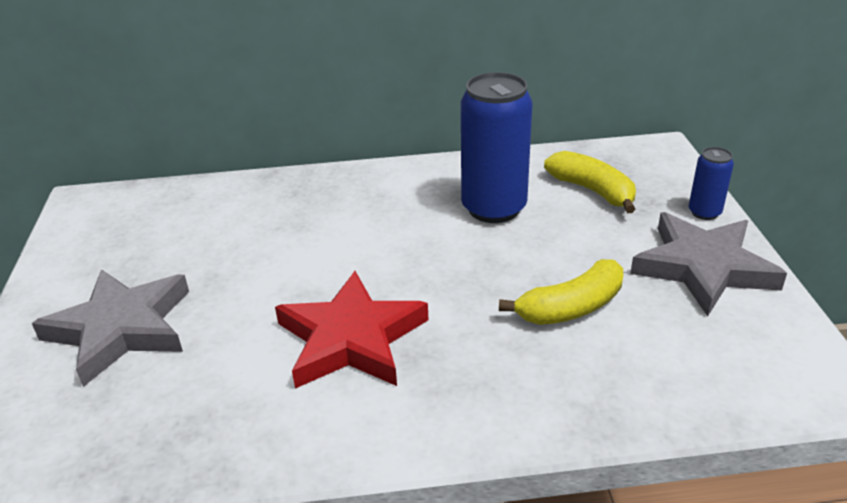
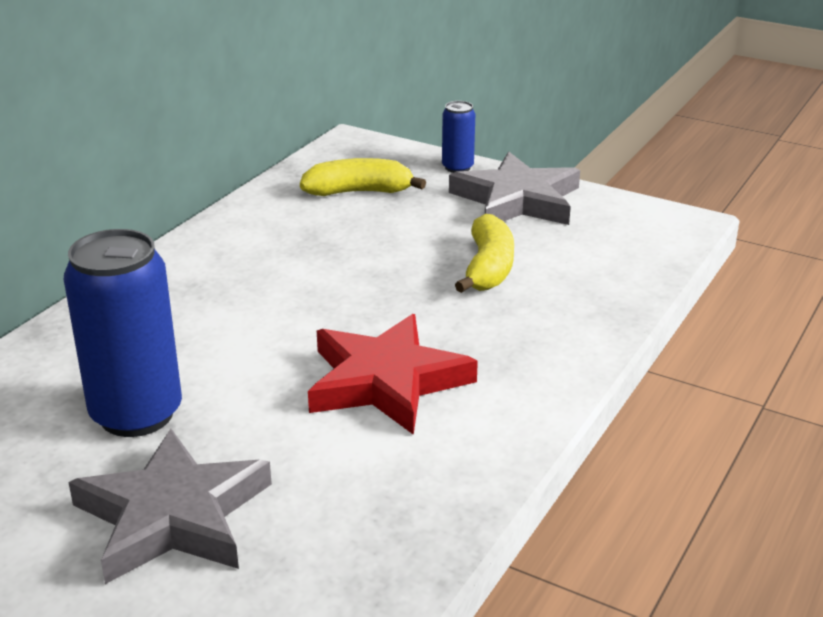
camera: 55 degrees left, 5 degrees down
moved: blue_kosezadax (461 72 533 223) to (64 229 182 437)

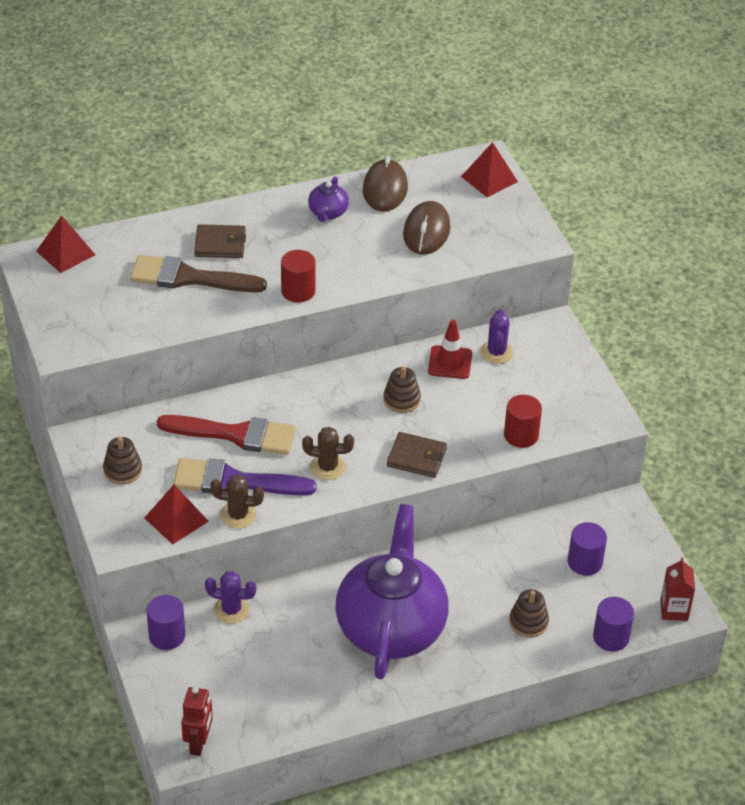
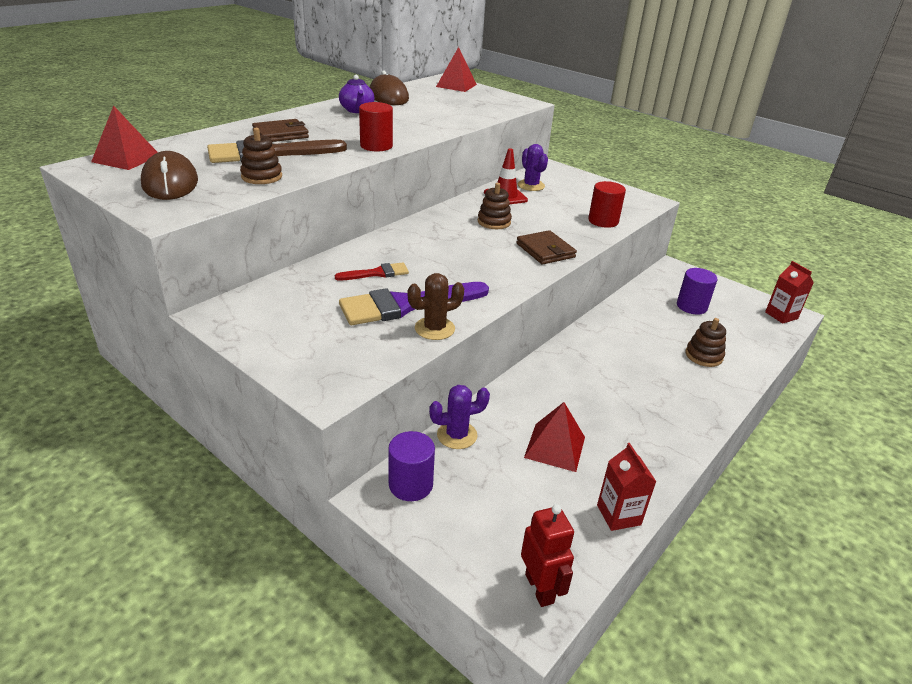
camera: 30 degrees left, 10 degrees down
removed: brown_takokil (302 427 354 480); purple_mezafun (335 504 449 679); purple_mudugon (593 597 634 651)
added: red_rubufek (597 443 656 531)
moved: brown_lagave (403 201 450 255) to (141 151 198 200); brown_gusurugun (103 437 142 485) to (240 128 282 184); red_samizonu (144 485 209 544) to (524 402 585 472)
turned: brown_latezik (387 432 447 478) = (516 230 577 265) 75 degrees clockwise
resized: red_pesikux (157 415 296 455) = (335 262 409 280) x0.51

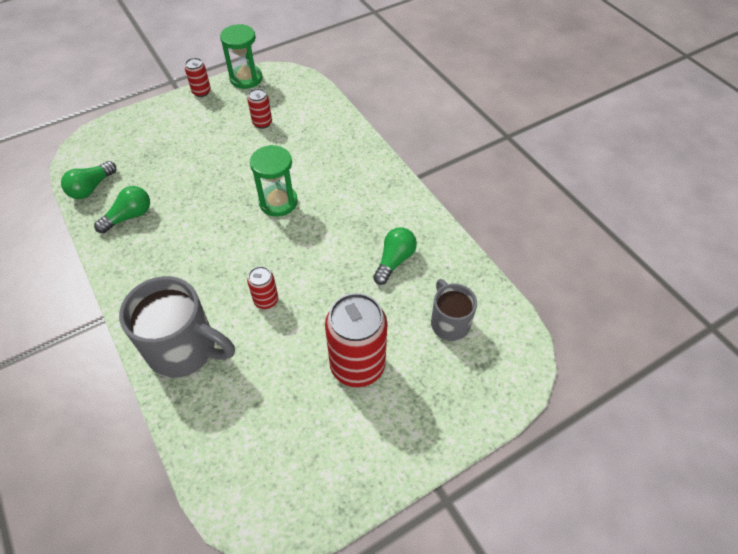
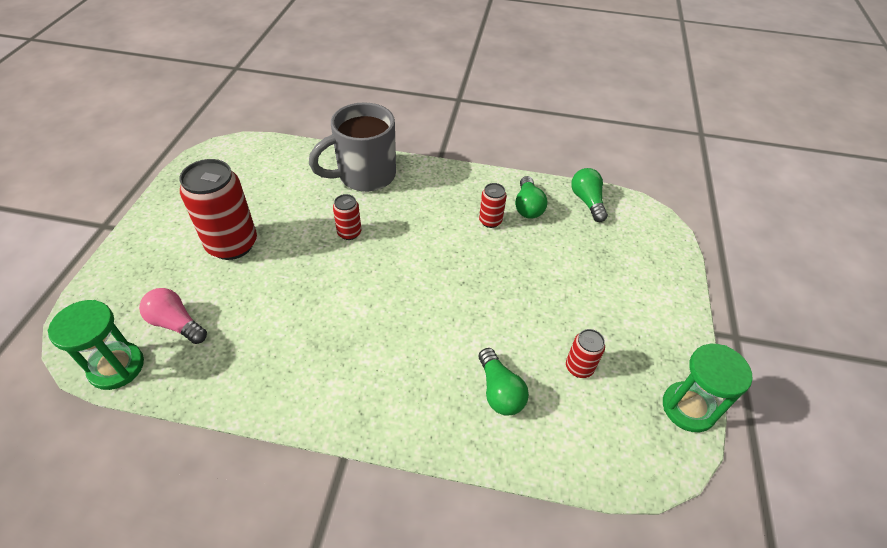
camera: 130 degrees right, 5 degrees down
moved: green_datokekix (250 145 298 217) to (48 300 144 390); red_kosezadax (185 58 211 97) to (479 183 507 228); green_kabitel (373 227 417 285) to (479 348 529 415)
replaced: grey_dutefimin (431 279 477 341) to pink_kabitel (139 288 207 344)

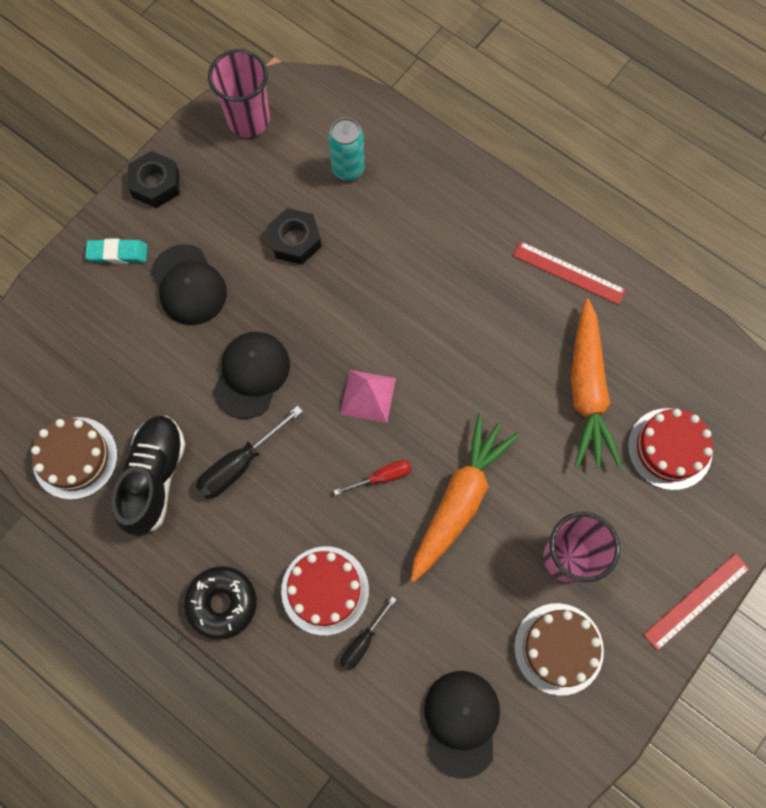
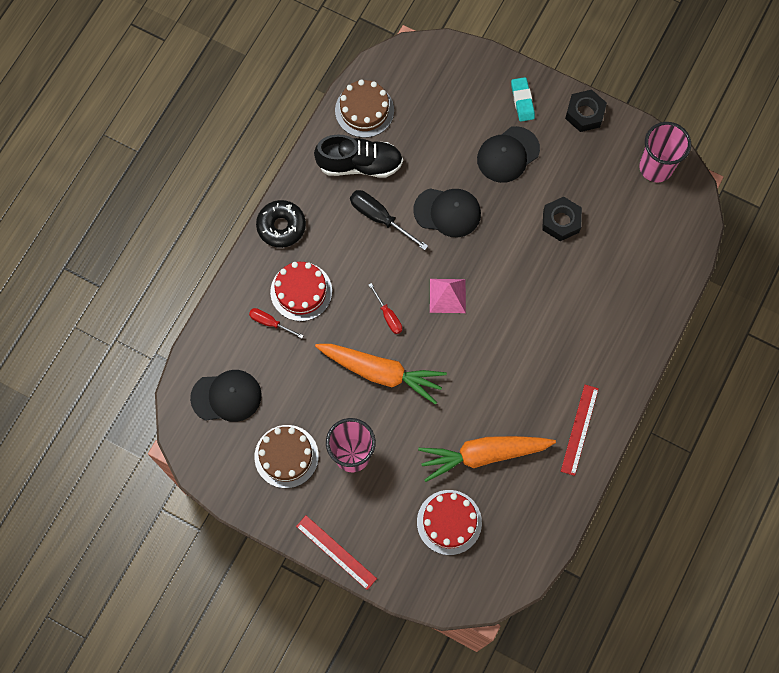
camera: 80 degrees right, 0 degrees up
removed: turquoise_kosezadax (328 118 364 181)
recoloured: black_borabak (340 596 397 671) to red_borabak (249 308 304 338)

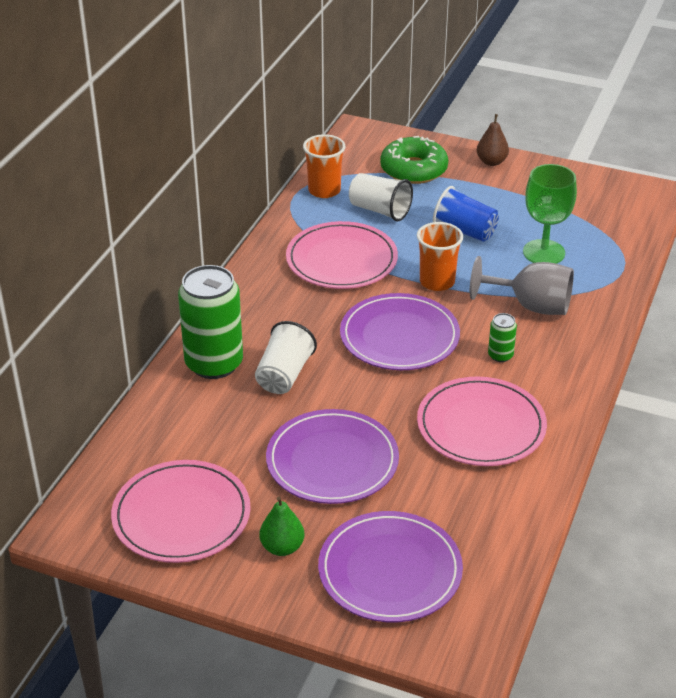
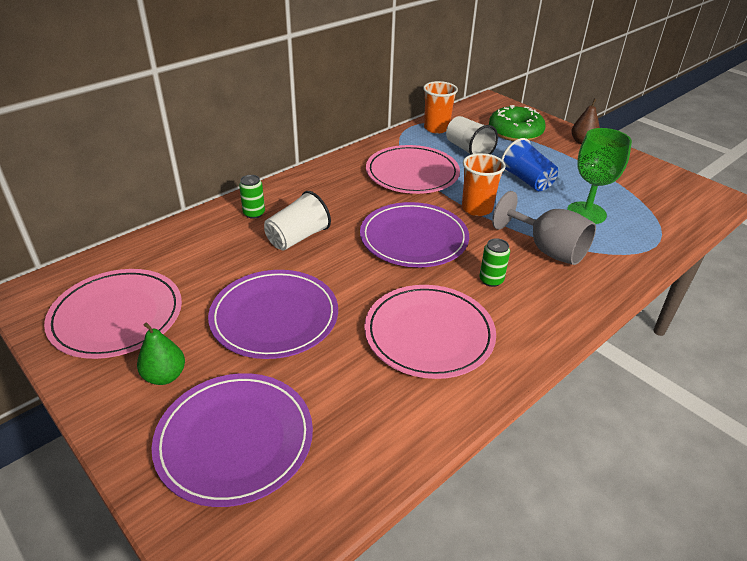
camera: 25 degrees right, 0 degrees up
resized: green_kosezadax (178 265 243 379) = (239 175 265 219) x0.44

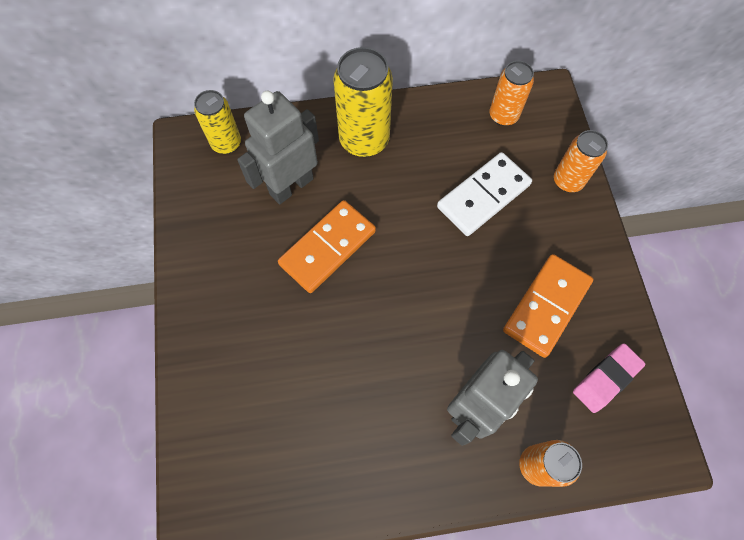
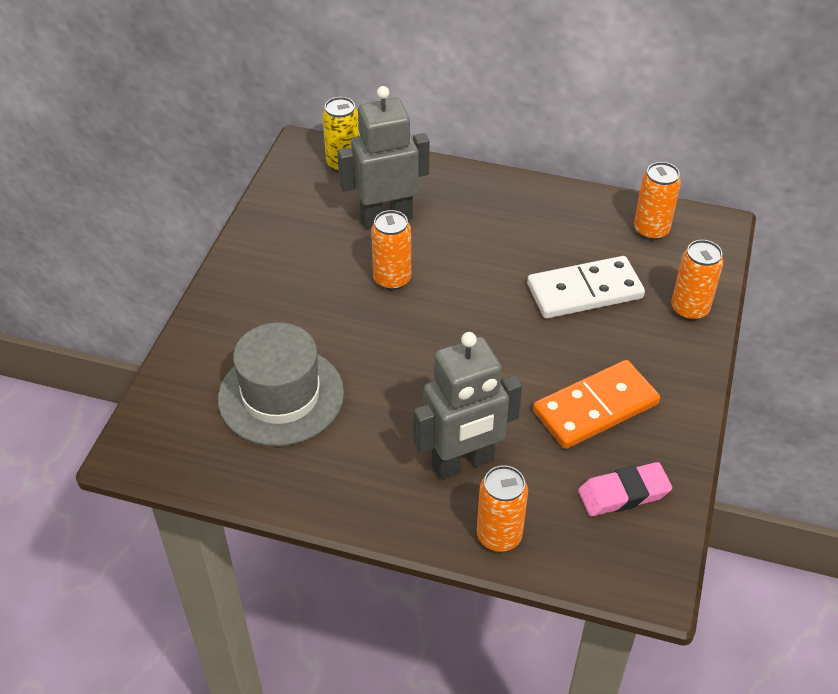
camera: 25 degrees right, 20 degrees down
removed: yellow_kosezadax (333 47 393 157)
added: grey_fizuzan (218 323 344 446)
replaced: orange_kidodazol (278 200 376 293) to orange_kosezadax (371 210 411 290)

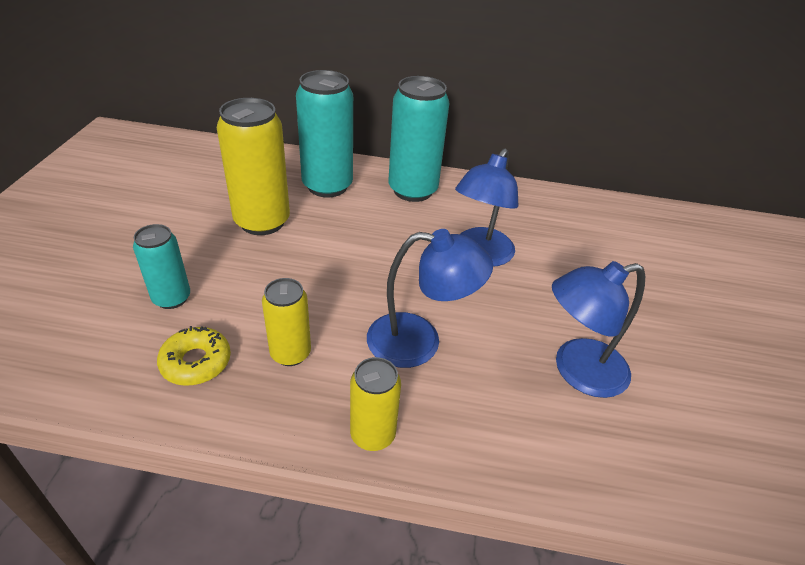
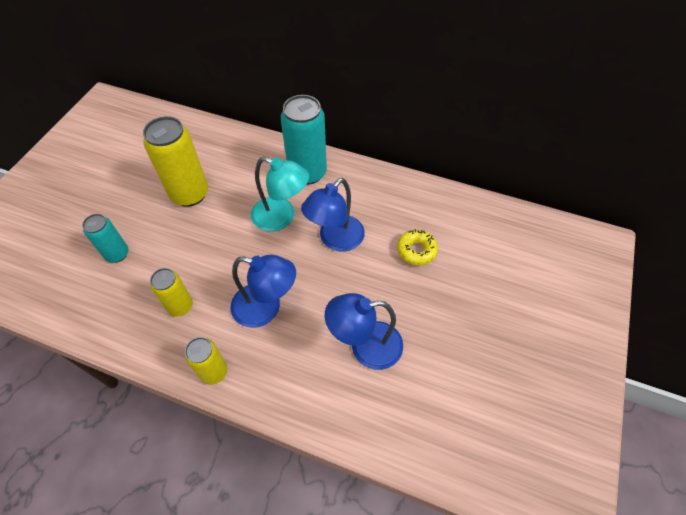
camera: 15 degrees right, 15 degrees up
removed: turquoise_kosezadax (296 70 353 197)
added: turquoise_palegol (251 157 309 232)
moved: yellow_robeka (157 326 231 386) to (397 229 438 266)

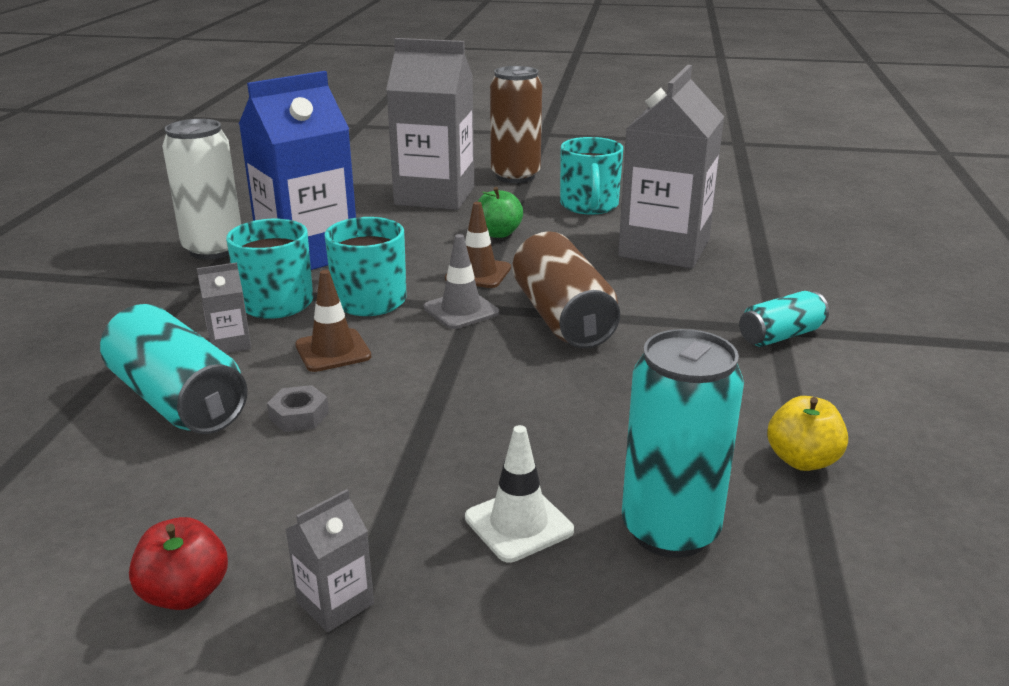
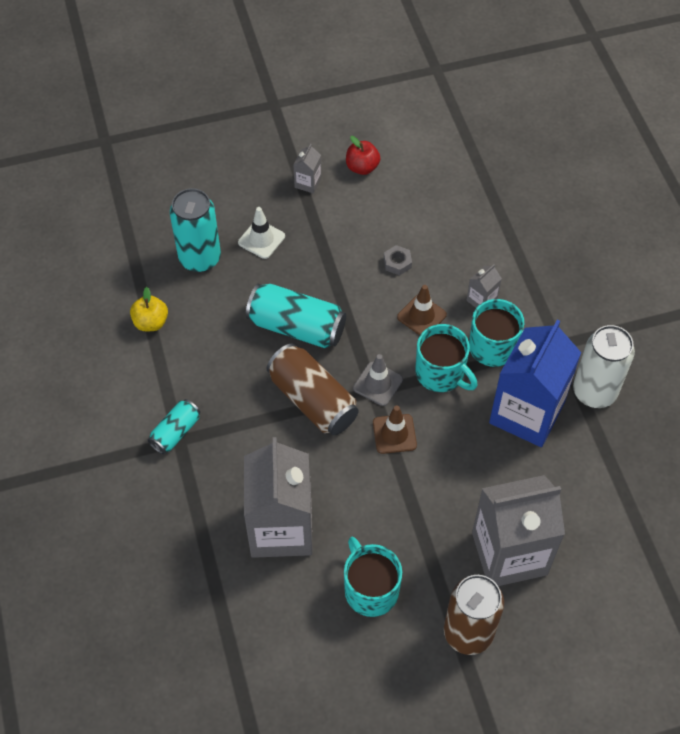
camera: 155 degrees right, 30 degrees up
removed: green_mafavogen (478 187 523 238)
moved: turquoise_kosezadax (100 304 248 434) to (246 284 346 348)

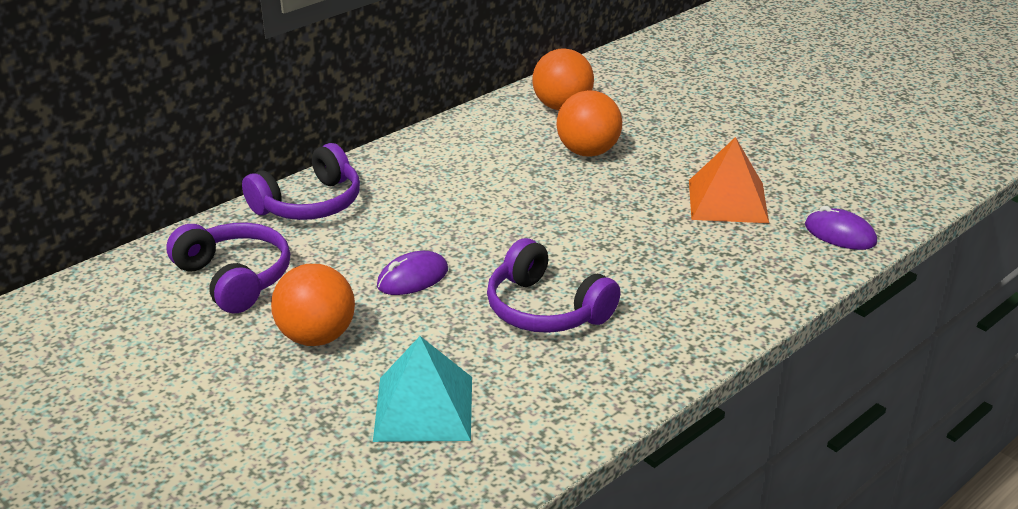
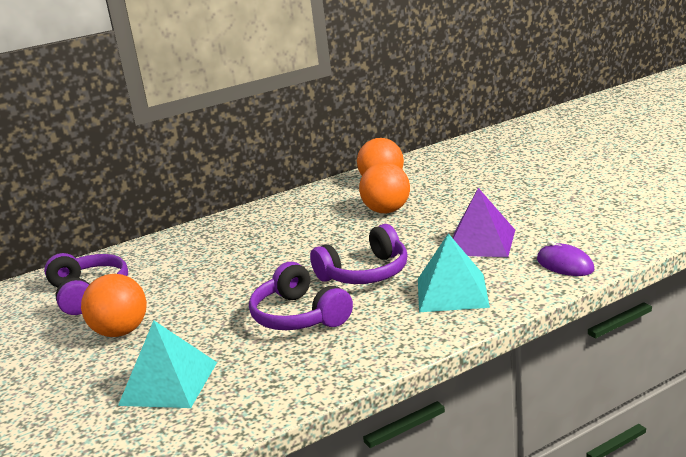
camera: 15 degrees right, 10 degrees down
removed: purple_lagave (377 251 448 295)
added: turquoise_samizonu (418 233 490 312)
moved: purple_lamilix (242 143 360 220) to (310 224 408 284)
recoloured: orange_samizonu (689 137 769 223) to purple_samizonu (453 188 515 257)

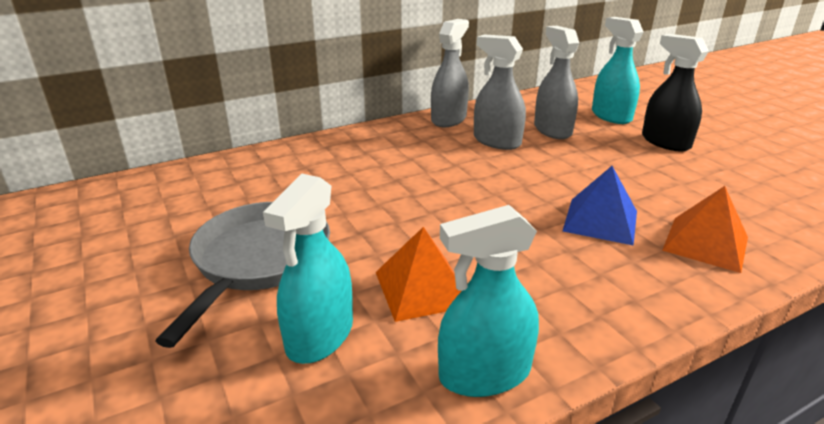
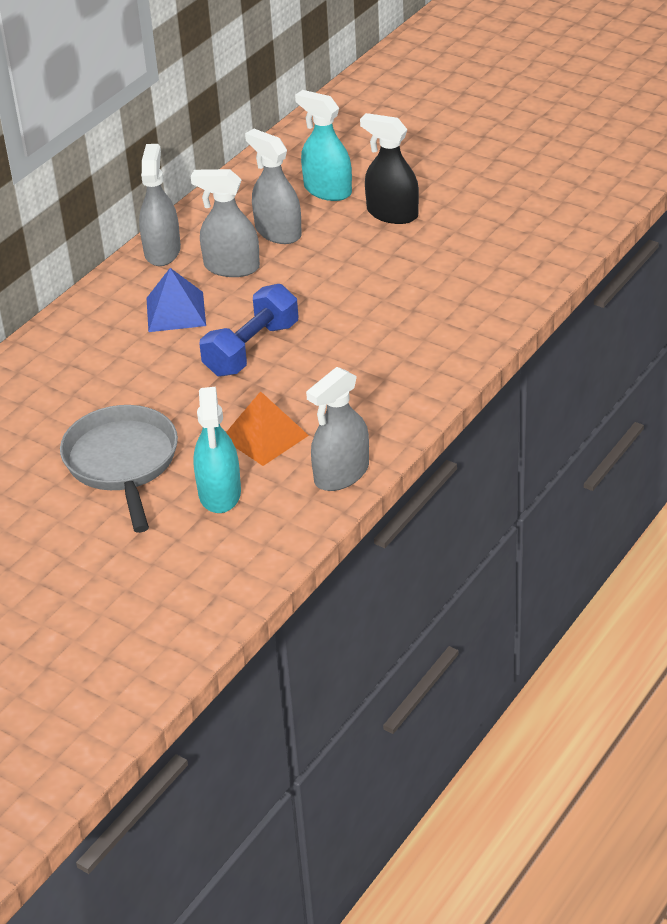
camera: 25 degrees left, 10 degrees up
removed: orange_samizonu (662 186 748 273)
added: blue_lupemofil (200 284 298 377)
moved: blue_samizonu (563 166 637 246) to (147 268 206 332)
recoloured: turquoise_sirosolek (438 205 539 397) to grey_sirosolek (306 367 369 491)

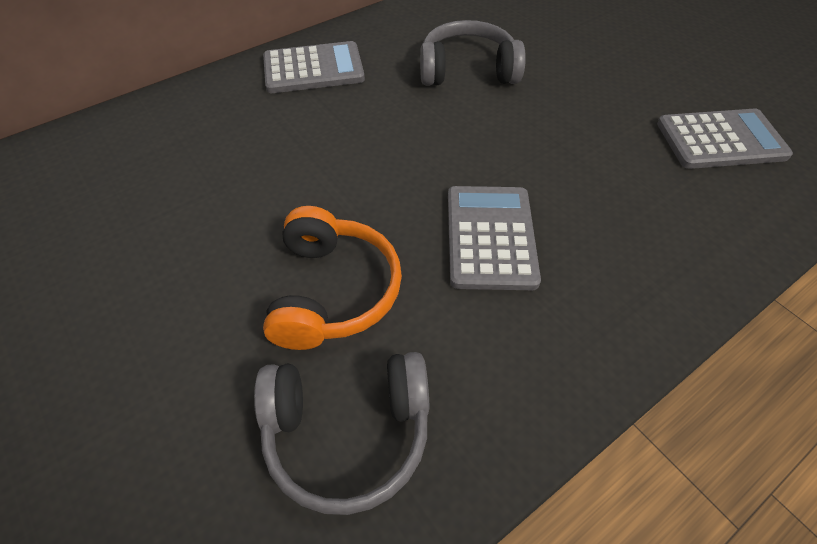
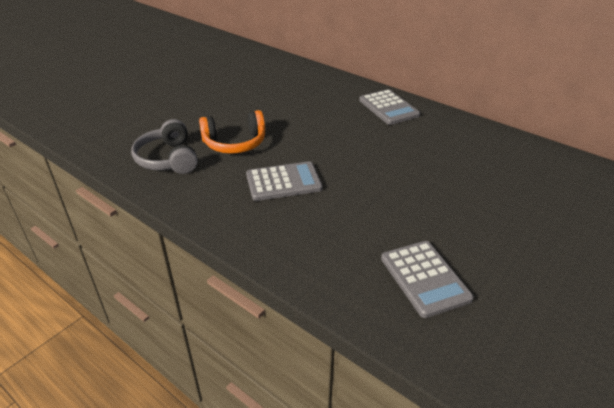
camera: 75 degrees right, 15 degrees down
removed: grey_lamilix (420 20 526 86)

